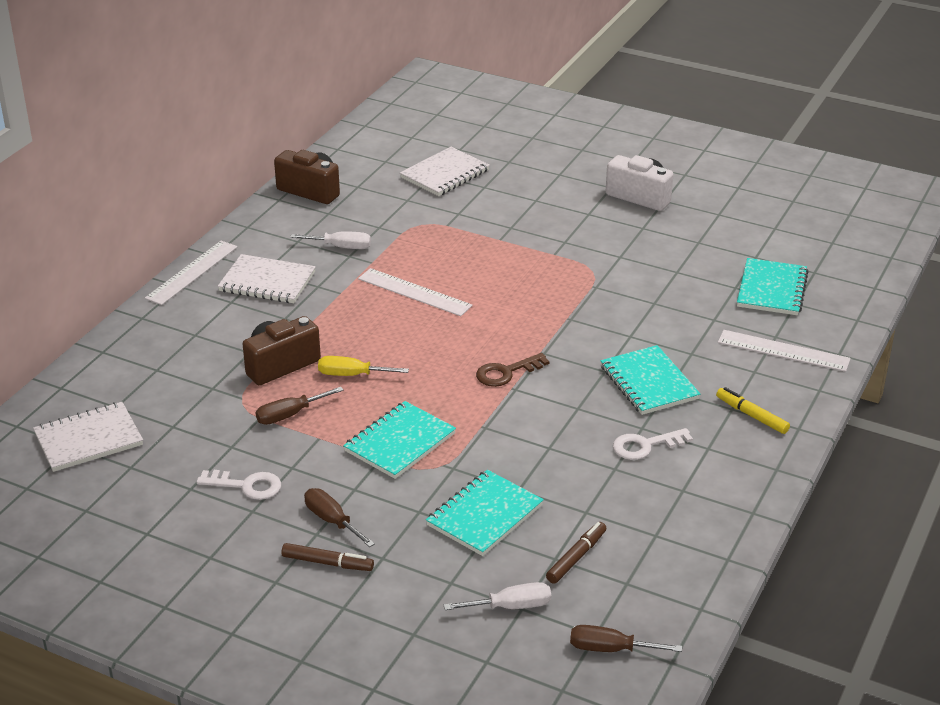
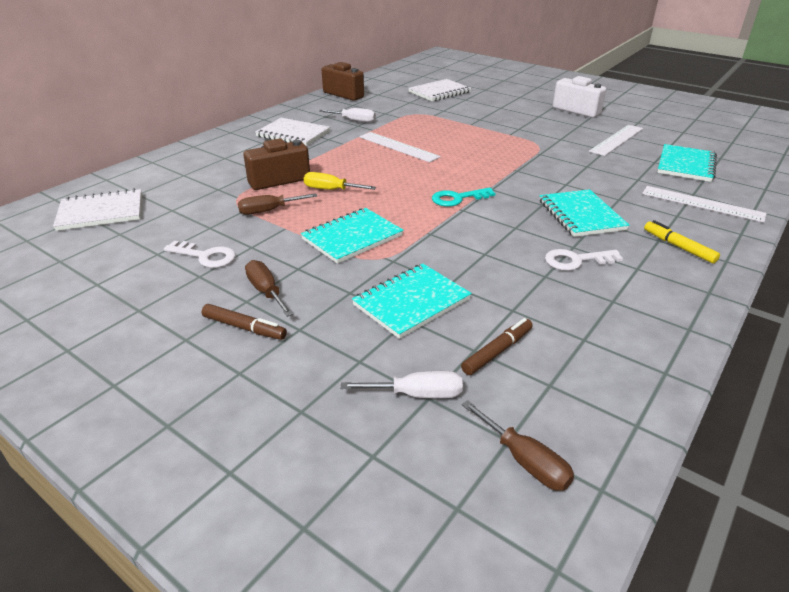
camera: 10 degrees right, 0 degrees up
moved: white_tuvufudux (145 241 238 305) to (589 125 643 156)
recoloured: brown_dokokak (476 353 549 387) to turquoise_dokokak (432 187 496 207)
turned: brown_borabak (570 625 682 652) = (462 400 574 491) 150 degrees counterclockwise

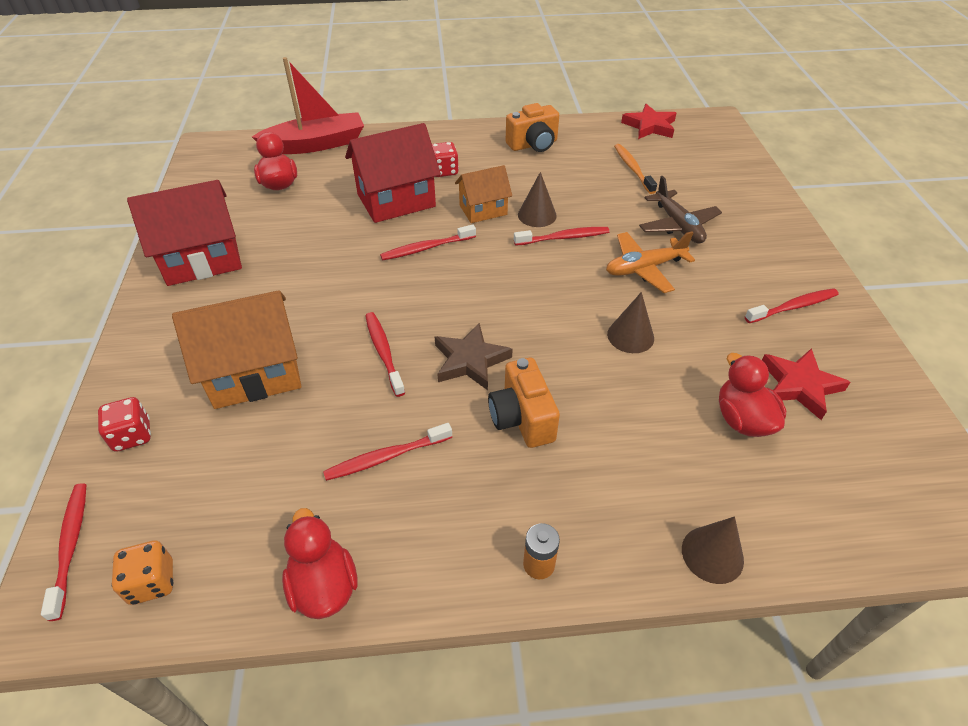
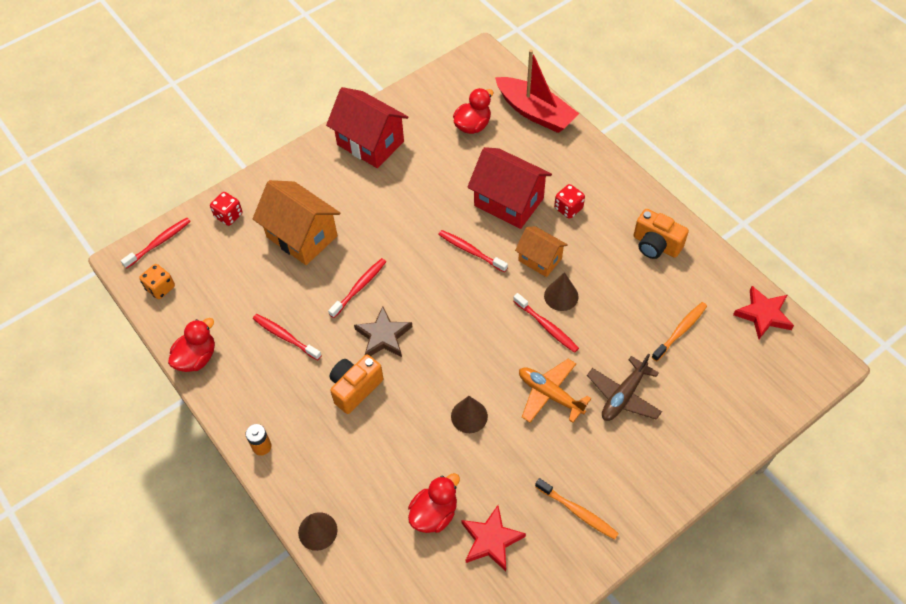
camera: 60 degrees right, 10 degrees up
recoloured: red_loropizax (745 288 839 323) to orange_loropizax (535 478 619 540)

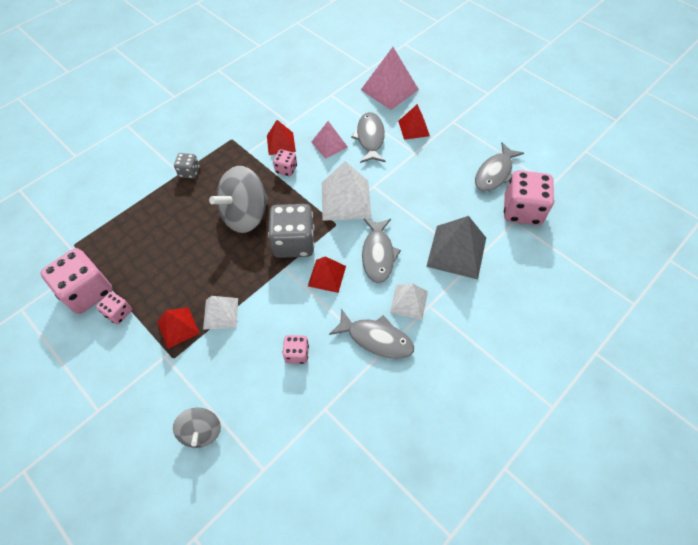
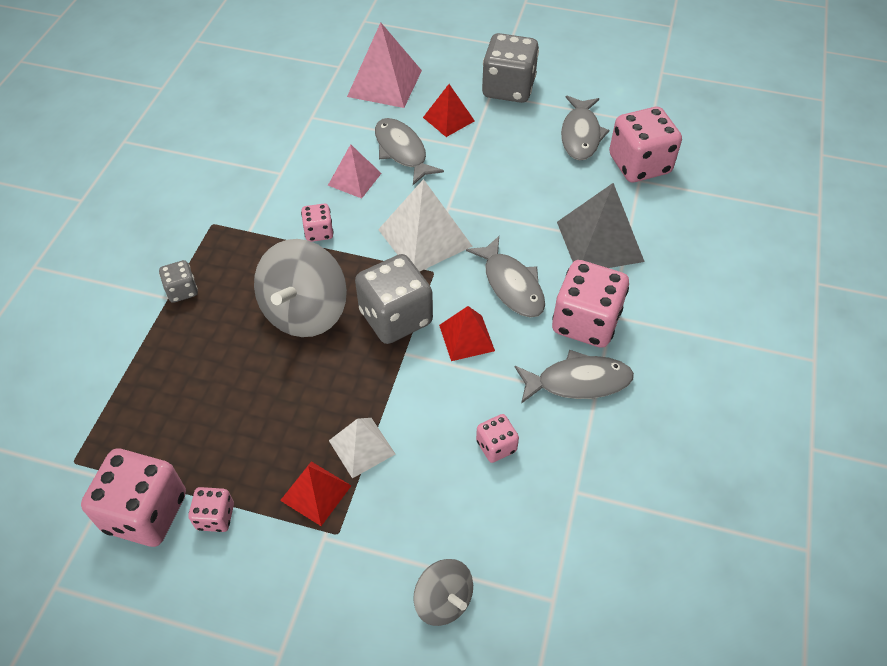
camera: 30 degrees left, 5 degrees down
removed: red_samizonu (267 120 296 155)
added: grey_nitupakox (482 33 539 103)
replaced: white_samizonu (390 283 428 320) to pink_nitupakox (552 260 629 348)

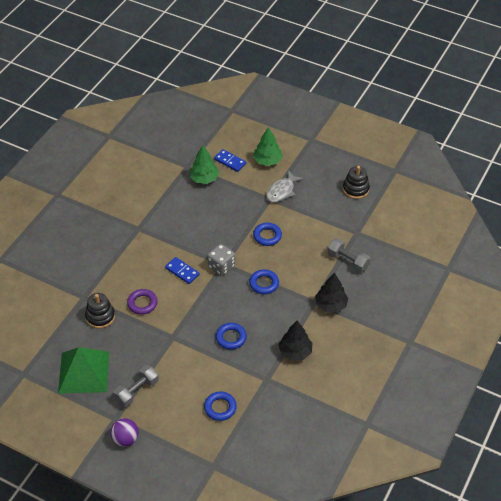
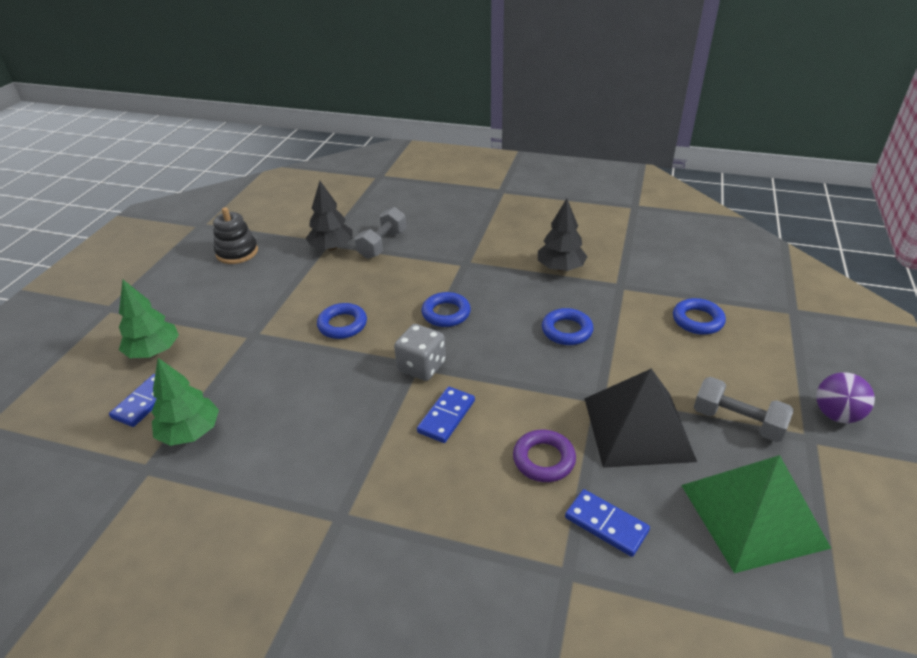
camera: 100 degrees left, 10 degrees down
removed: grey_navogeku (266 170 304 202)
added: black_samizonu (584 369 697 468)
moved: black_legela (315 273 348 313) to (306 181 353 251)
replaced: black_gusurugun (85 293 115 329) to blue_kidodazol (565 489 650 557)

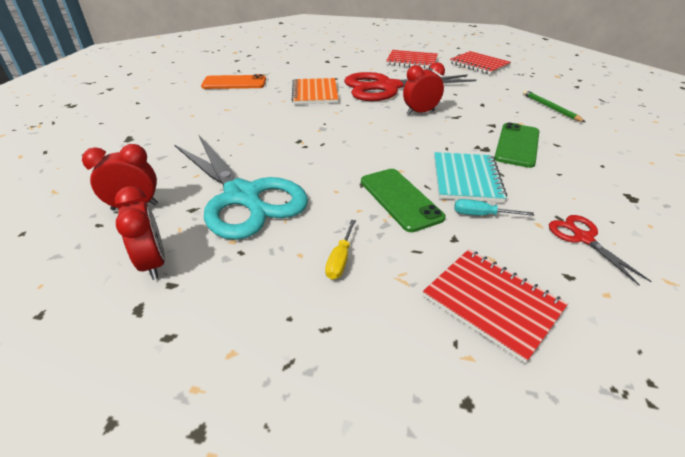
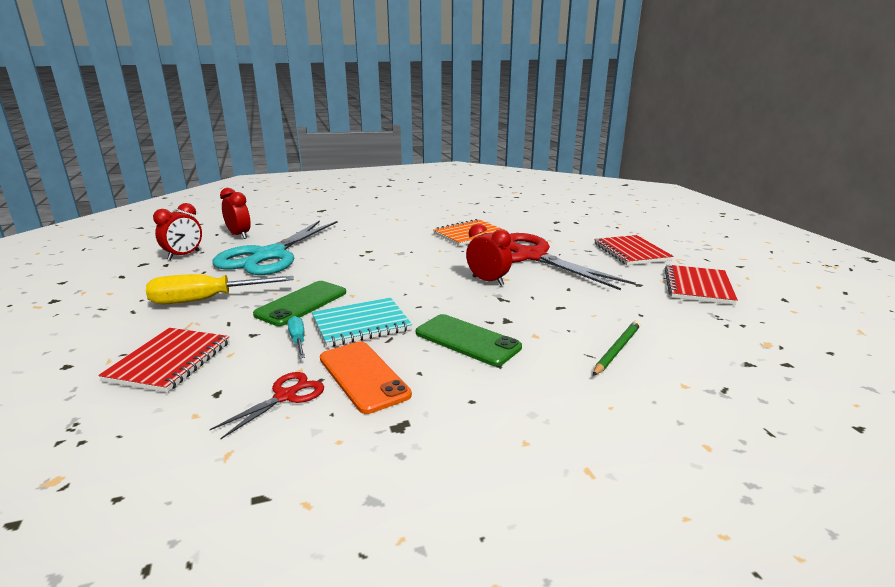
camera: 60 degrees right, 15 degrees down
moved: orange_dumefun (201 74 266 89) to (320 341 412 414)
turned: green_dumefun (494 122 539 168) = (416 314 522 366) 45 degrees clockwise
resized: yellow_borabak (325 220 356 279) = (146 274 294 304) x2.05

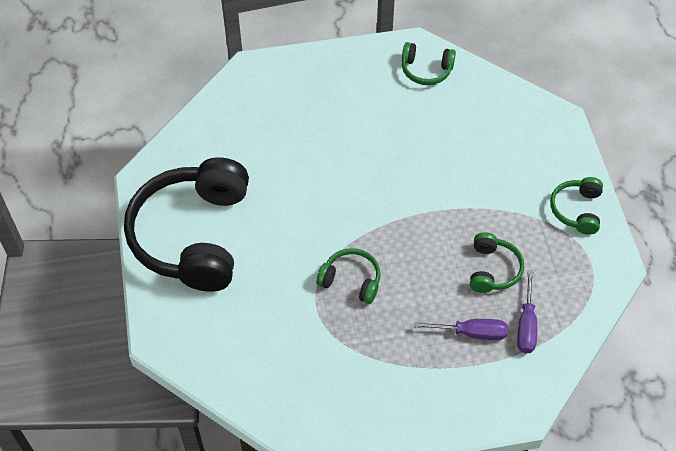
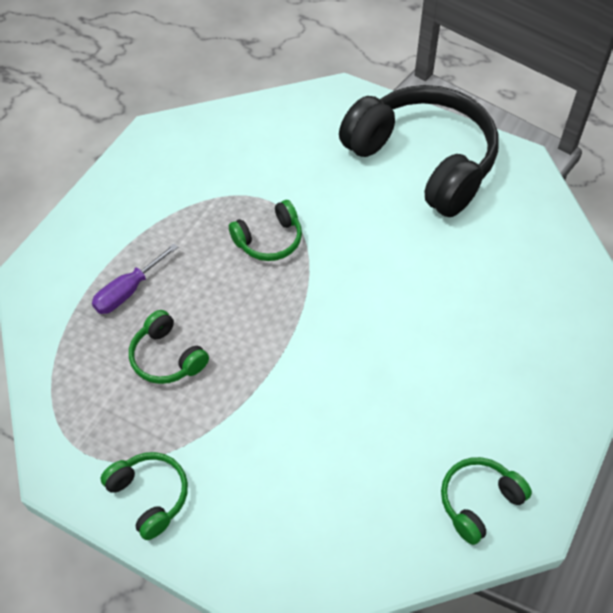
camera: 130 degrees right, 0 degrees up
removed: purple_borabak (517 270 537 354)

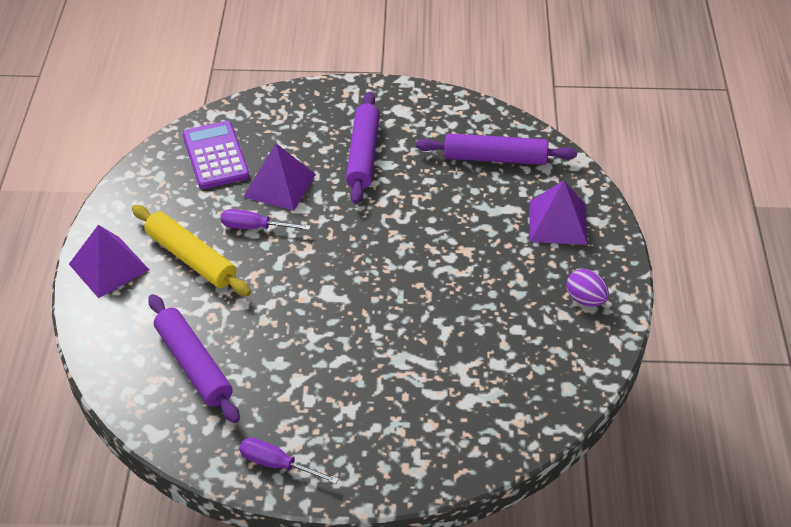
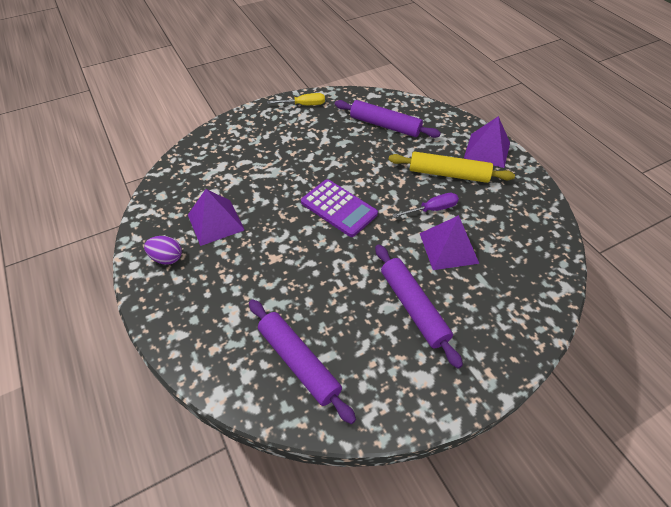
camera: 150 degrees right, 5 degrees up
moved: purple_samizonu (529 180 588 245) to (188 189 245 246); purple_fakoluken (182 121 250 189) to (301 179 378 237)
recoloured: purple_borabak (239 438 339 484) to yellow_borabak (267 93 325 105)
turned: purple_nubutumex (416 133 577 165) = (249 299 356 424) 75 degrees clockwise

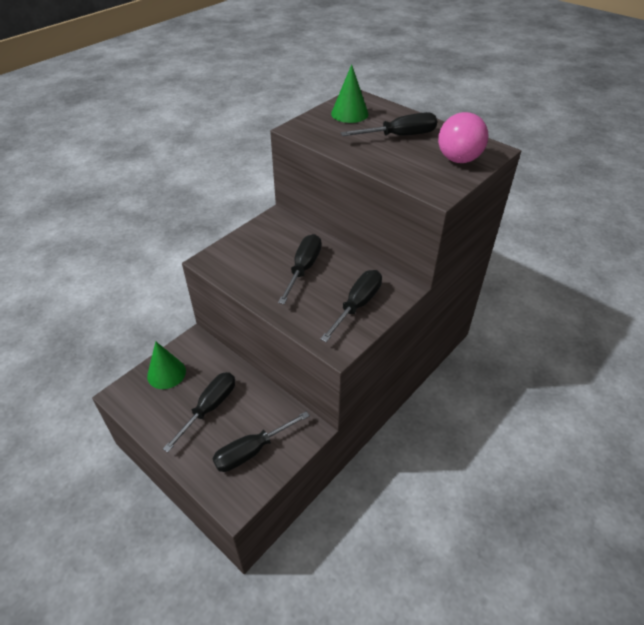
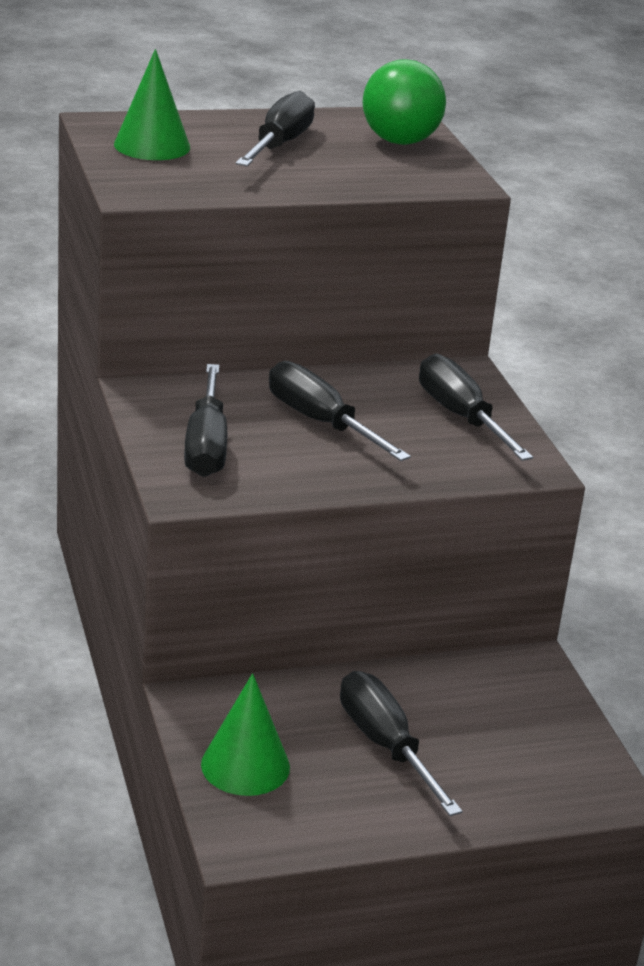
camera: 60 degrees left, 15 degrees down
moved: black_borabak (213 411 310 472) to (184 364 227 477)
recoloured: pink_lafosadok (438 112 488 163) to green_lafosadok (363 59 446 145)

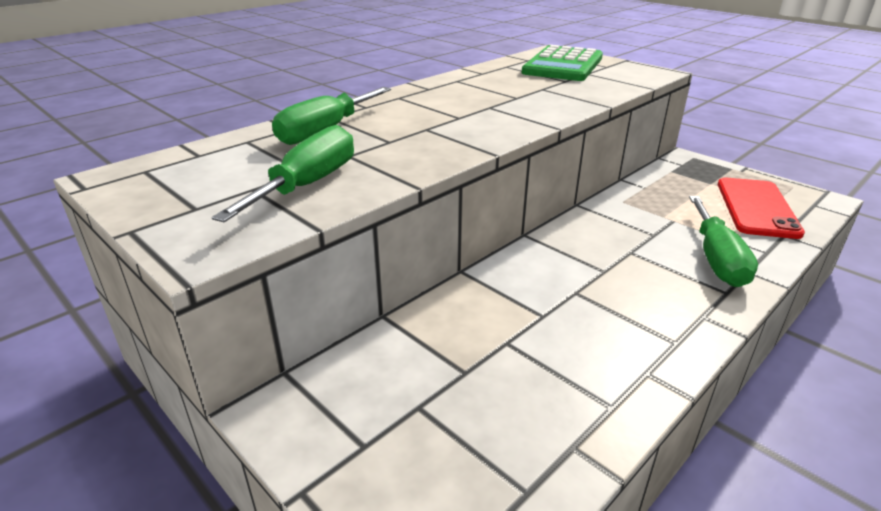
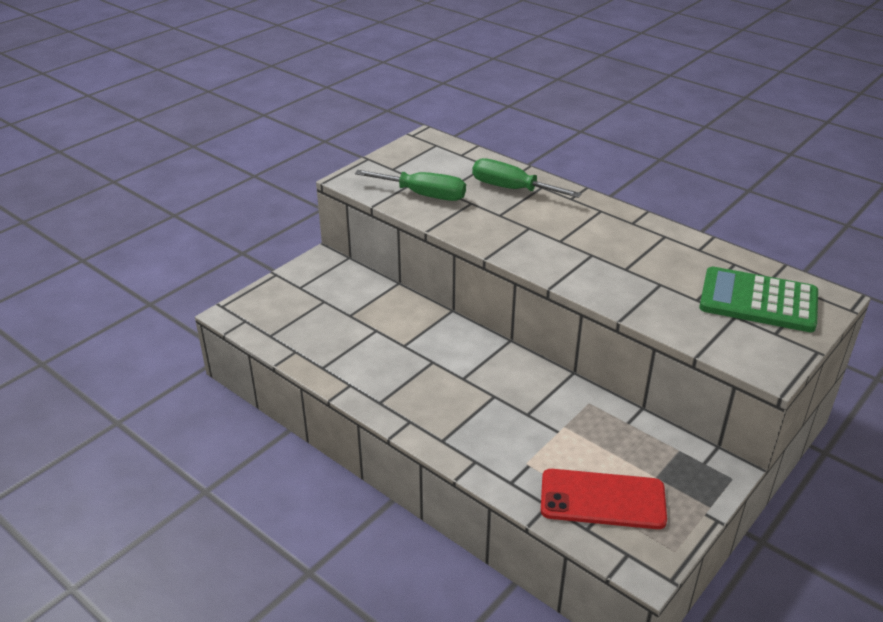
camera: 85 degrees right, 5 degrees up
removed: green_borabak (689 196 758 287)

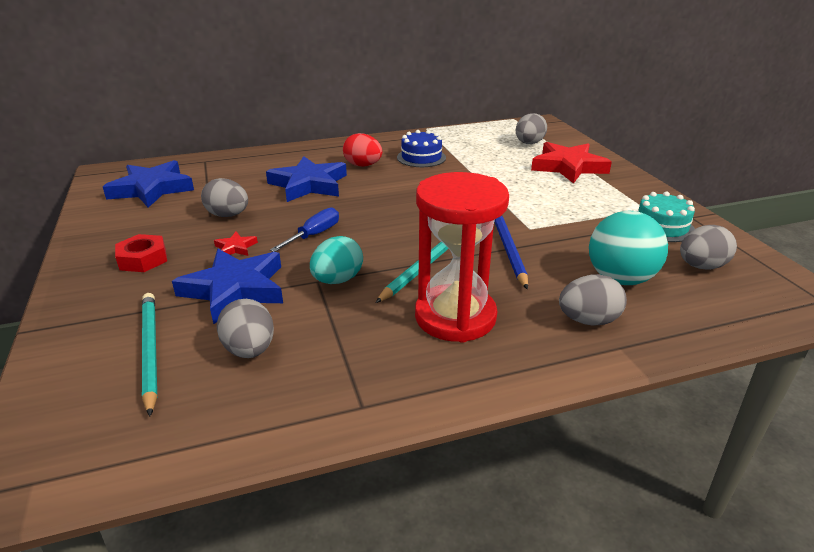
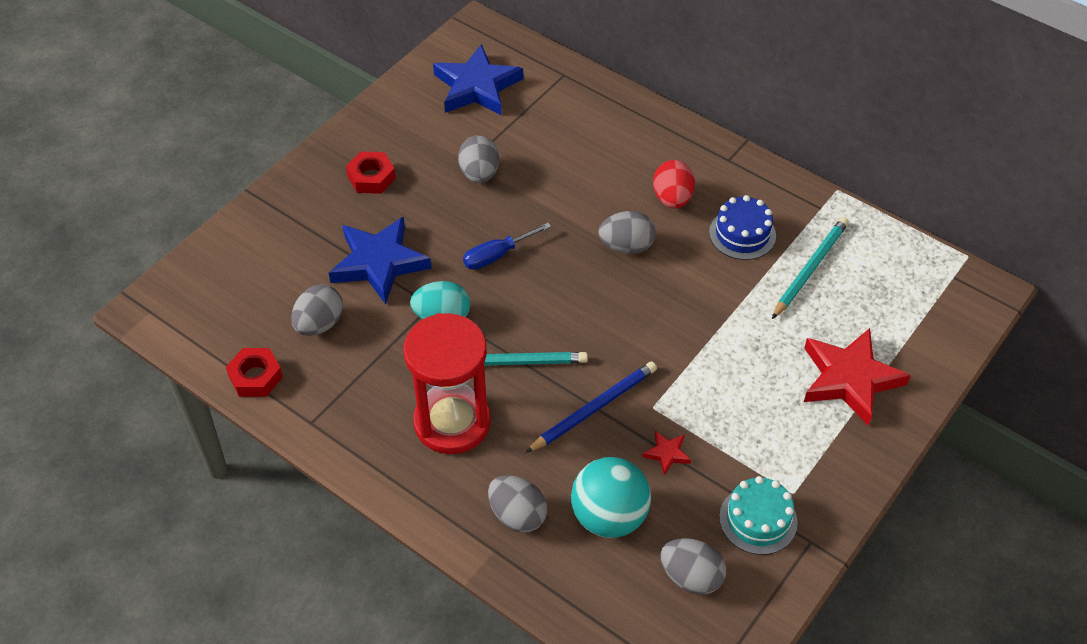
camera: 55 degrees right, 20 degrees up
removed: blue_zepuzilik (266 156 347 202)
added: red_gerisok (226 348 283 397)
moved: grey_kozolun (516 113 547 144) to (598 211 656 254); red_zepuzilik (214 231 258 256) to (642 431 691 476); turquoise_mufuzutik (142 293 157 416) to (772 217 849 319)
turned: blue_borabak (270 207 339 252) = (463 223 551 270) 150 degrees clockwise

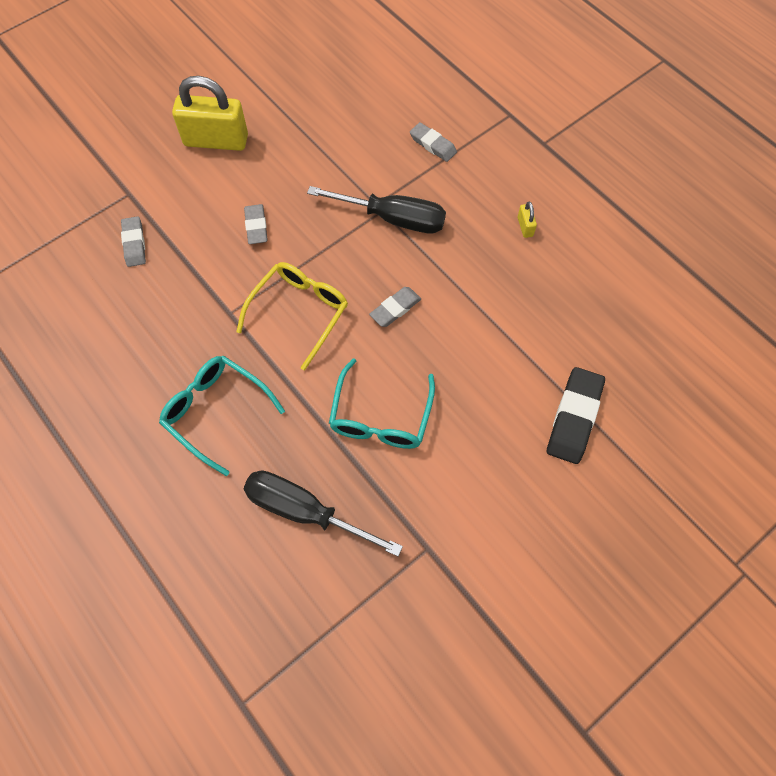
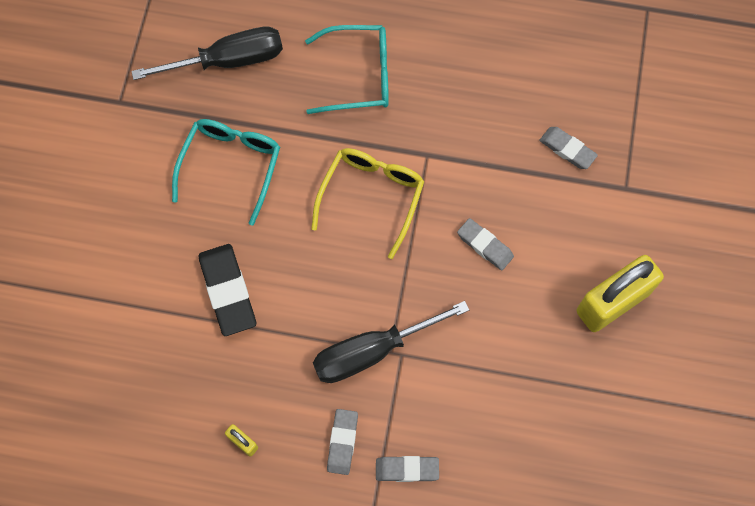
camera: 140 degrees right, 5 degrees up
moved: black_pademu (547 367 605 464) to (199 244 256 336); grey_pademu (369 287 421 327) to (327 409 358 475)
turned: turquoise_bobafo (329 358 435 449) = (172 119 280 225) 45 degrees clockwise; yellow_bobafo (236 262 348 370) = (311 148 424 259) 150 degrees counterclockwise

